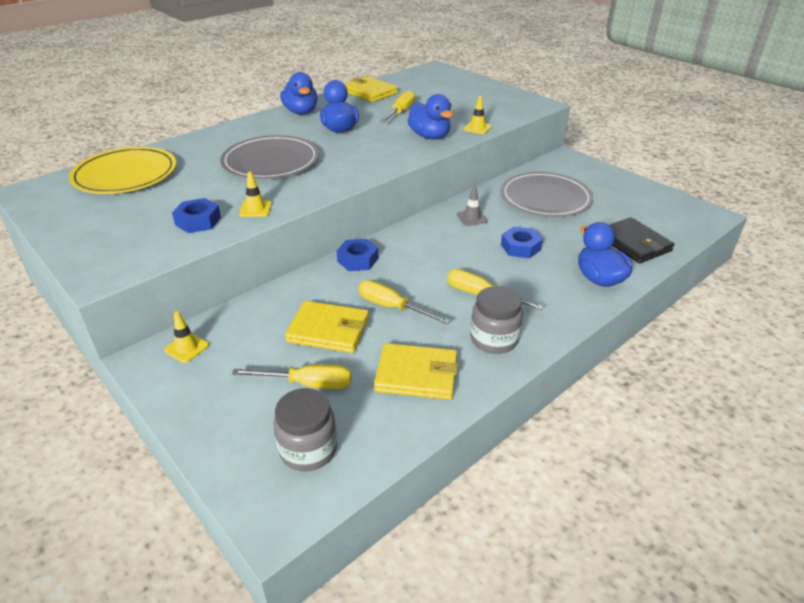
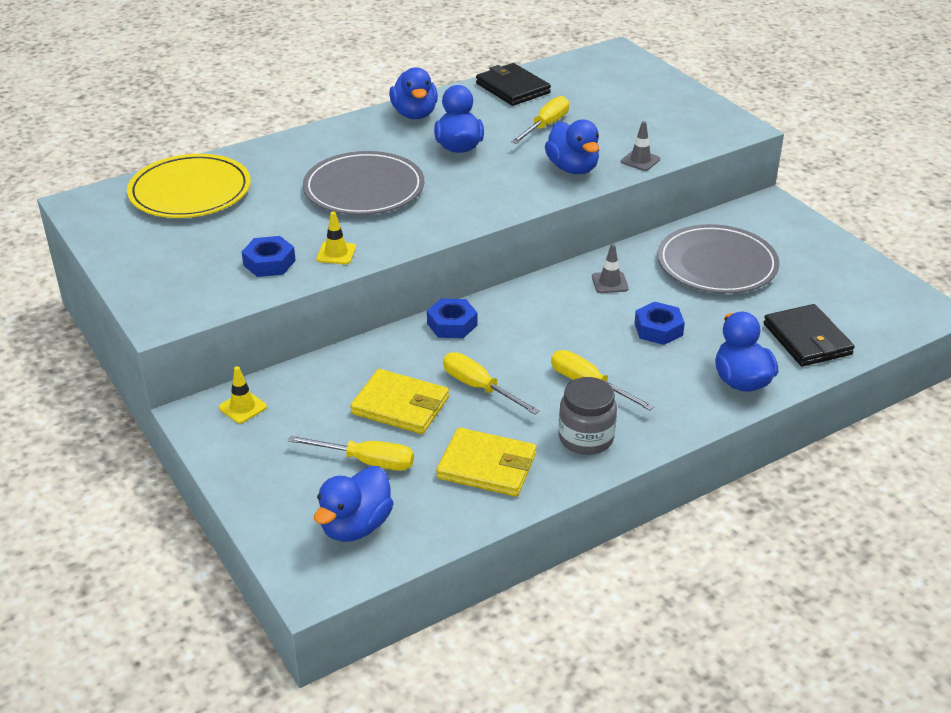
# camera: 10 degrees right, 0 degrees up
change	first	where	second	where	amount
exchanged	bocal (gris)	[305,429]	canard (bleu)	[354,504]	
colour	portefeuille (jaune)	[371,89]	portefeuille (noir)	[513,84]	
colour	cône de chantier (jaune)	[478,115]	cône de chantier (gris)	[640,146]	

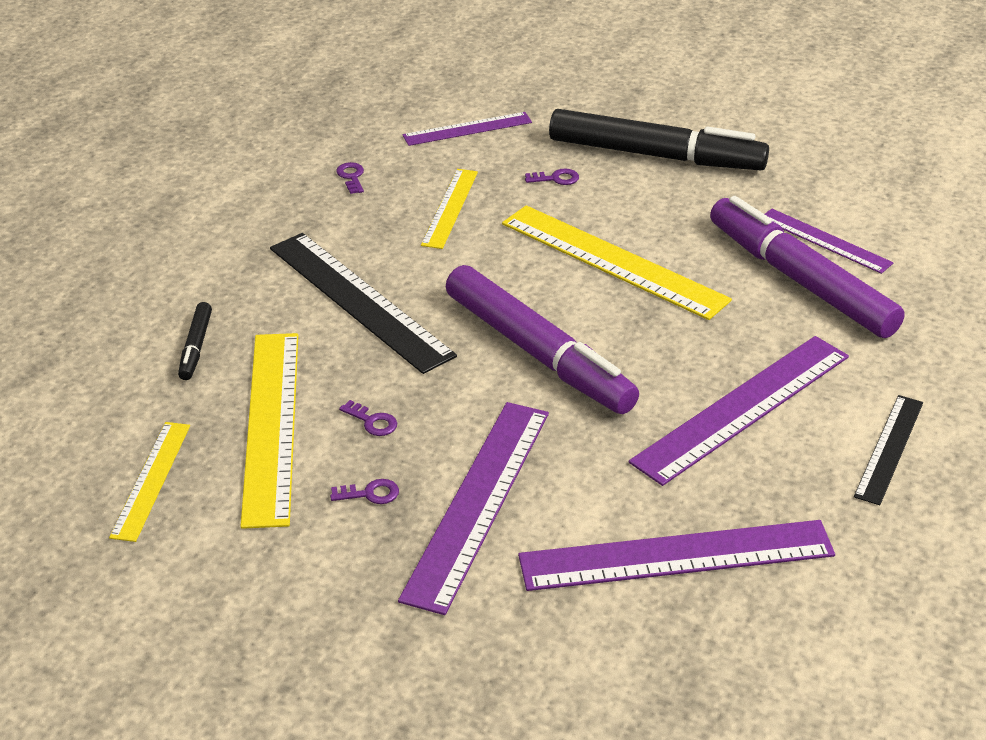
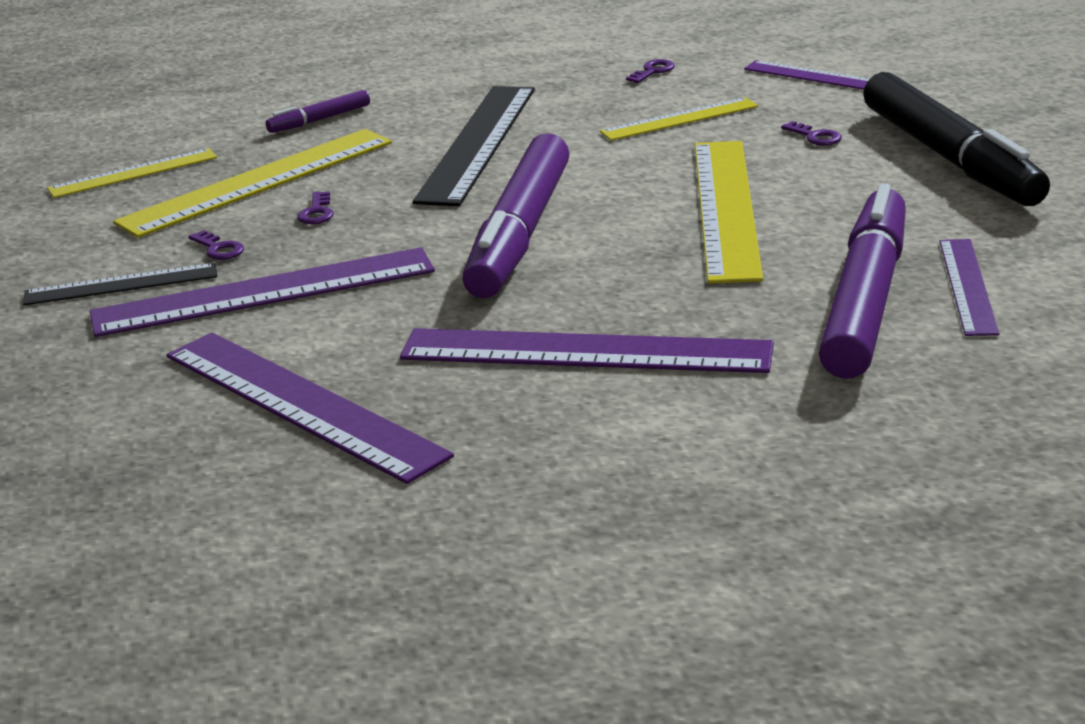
# camera: 55 degrees right, 10 degrees down
change	first	where	second	where	amount
relocated	règle (noir)	[888,450]		[120,284]	
colour	feutre (noir)	[195,341]	feutre (violet)	[317,111]	

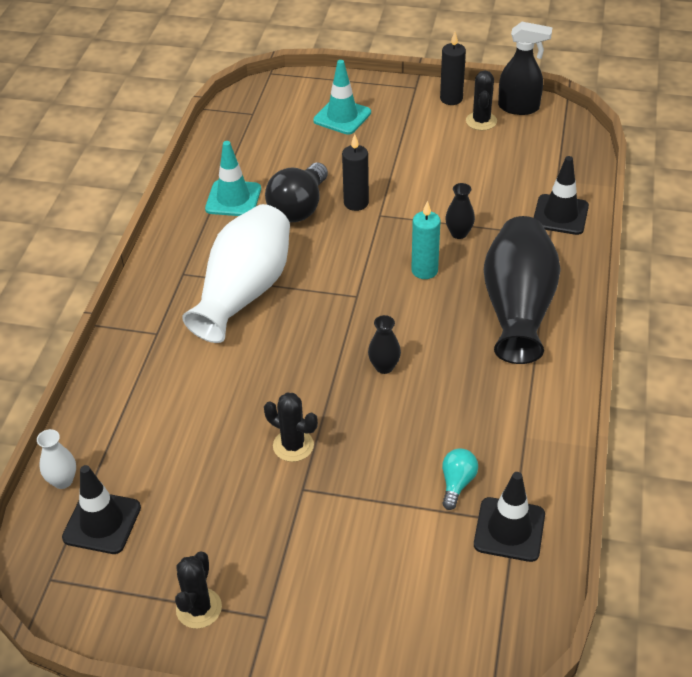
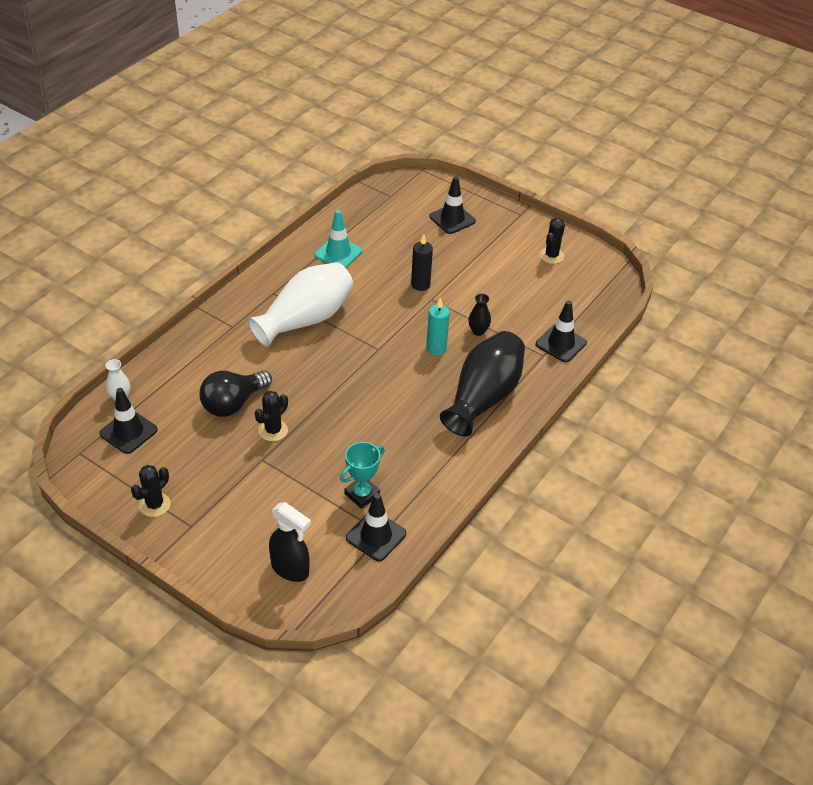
# camera: 20 degrees right, 0 degrees up
change	first	where	second	where	amount
missing	vase (noir)	[384,344]			
missing	bougie (noir)	[453,68]			
relocated	ampoule (noir)	[296,192]		[235,393]	
relocated	vaporisateur (noir)	[525,68]		[290,542]	
exchanged	ampoule (turquoise)	[460,479]	trophée (turquoise)	[362,475]	
colour	cône de chantier (turquoise)	[342,97]	cône de chantier (noir)	[452,205]	
spun	cactus (noir)	[291,427]		[271,416]	75 degrees clockwise

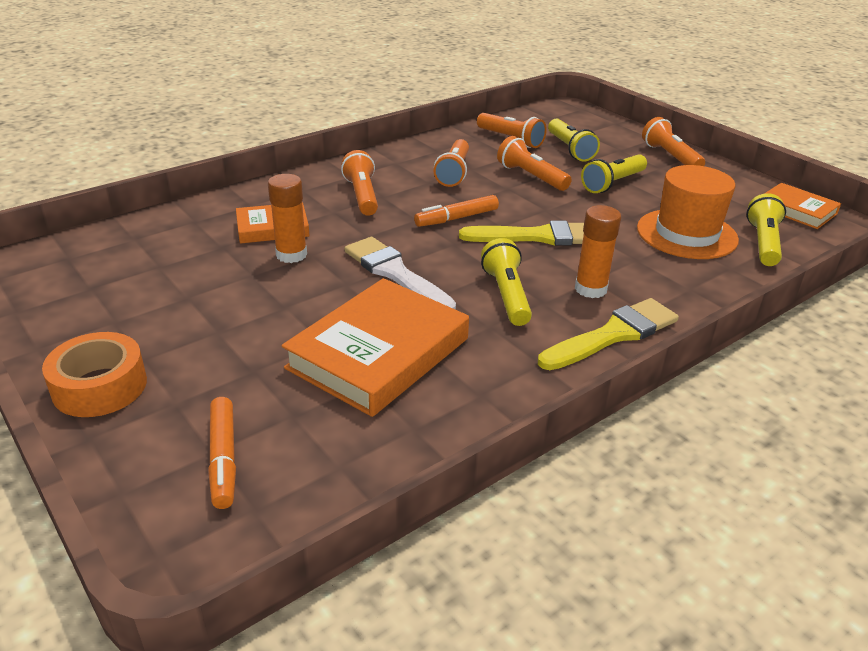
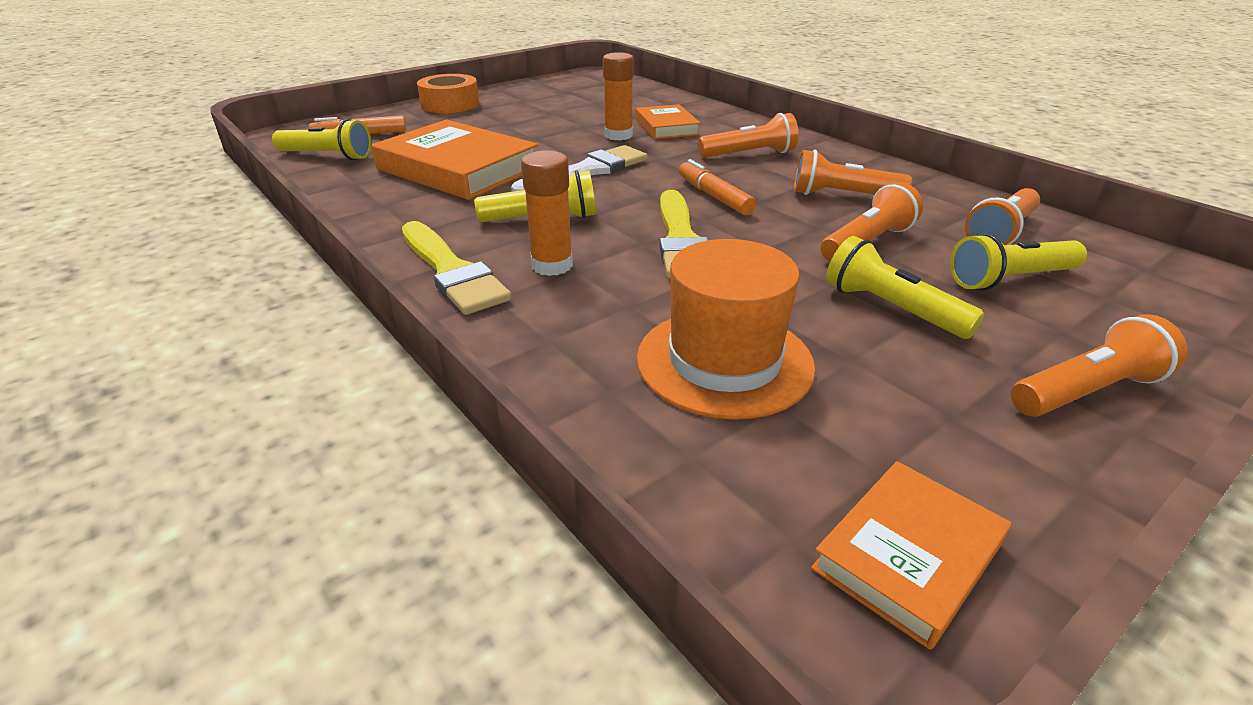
# camera: 90 degrees right, 0 degrees up
change	first	where	second	where	amount
relocated	lampe de poche (jaune)	[766,229]		[321,139]	

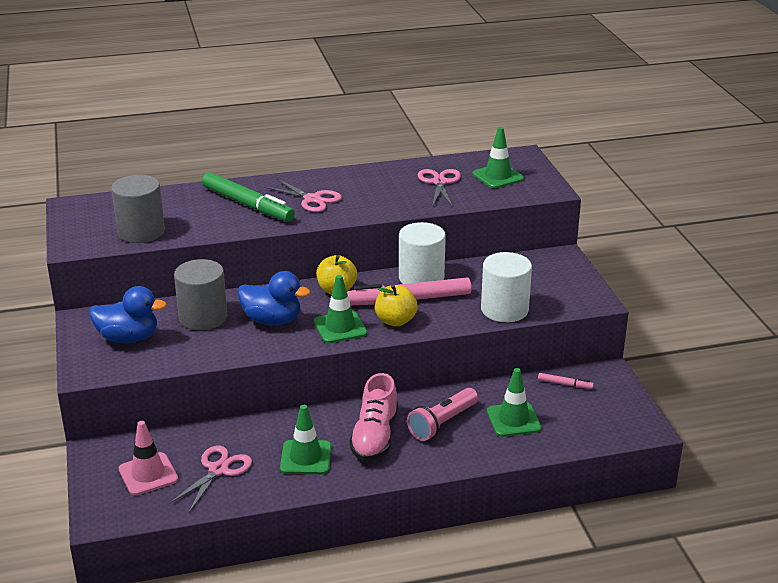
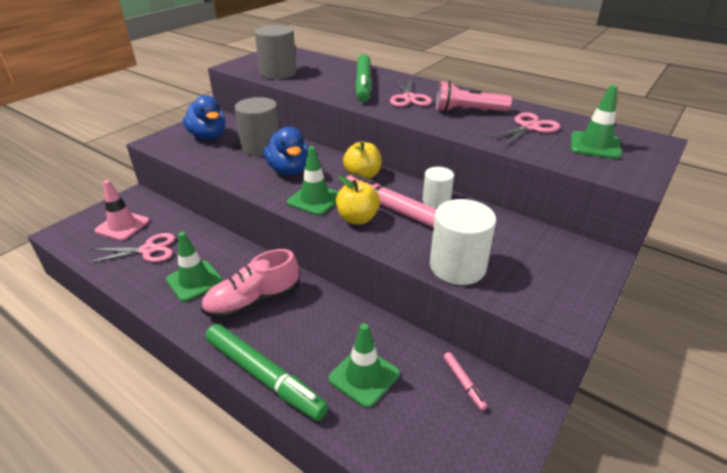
# camera: 50 degrees right, 5 degrees up
change	first	where	second	where	amount
appeared			feutre (vert)	[267,372]	
relocated	lampe de poche (rose)	[442,414]		[474,96]	
size	cylindre (blanc)	[422,253]		[438,188]	x0.60

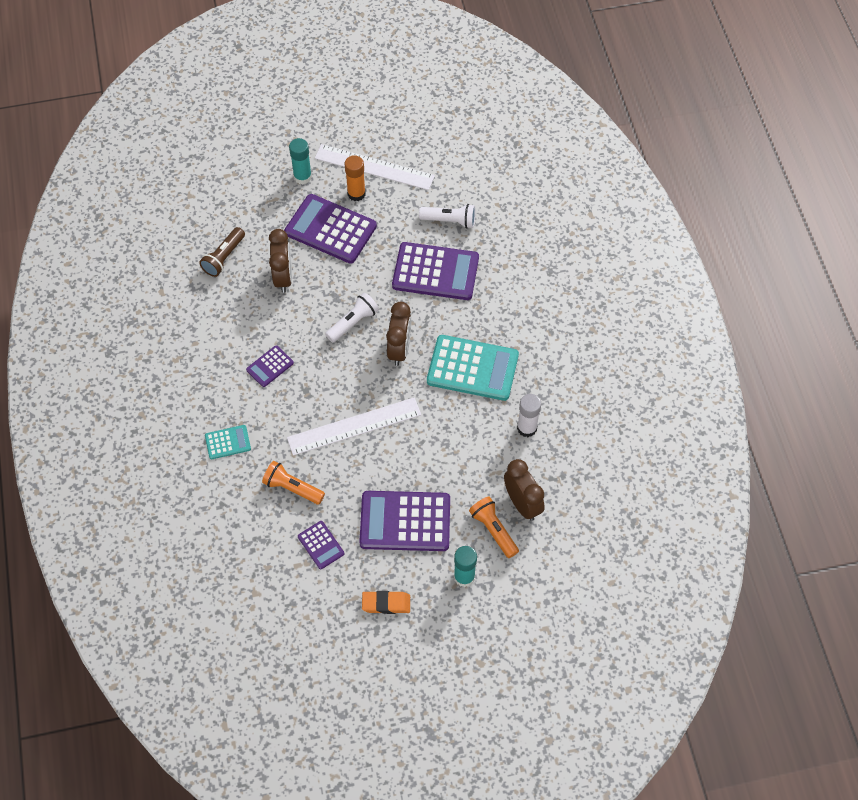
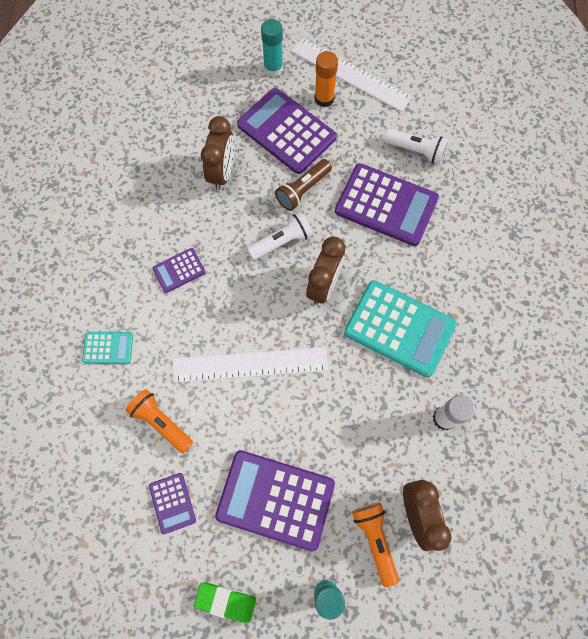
# camera: 15 degrees right, 10 degrees up
change	first	where	second	where	amount
relocated	lampe de poche (marron)	[222,252]		[303,185]	
colour	gomme (orange)	[386,602]	gomme (vert)	[225,603]	

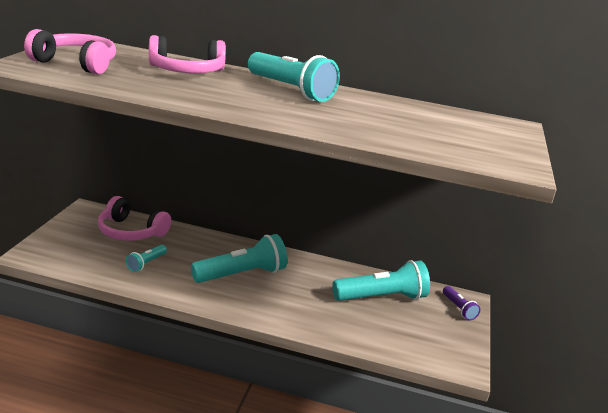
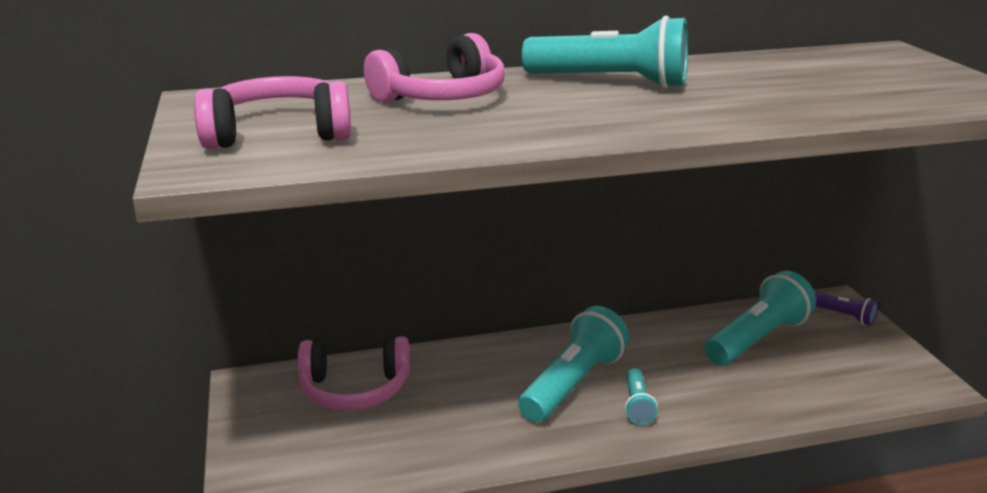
# camera: 25 degrees left, 0 degrees up
change	first	where	second	where	amount
relocated	lampe de poche (turquoise)	[146,258]		[641,396]	

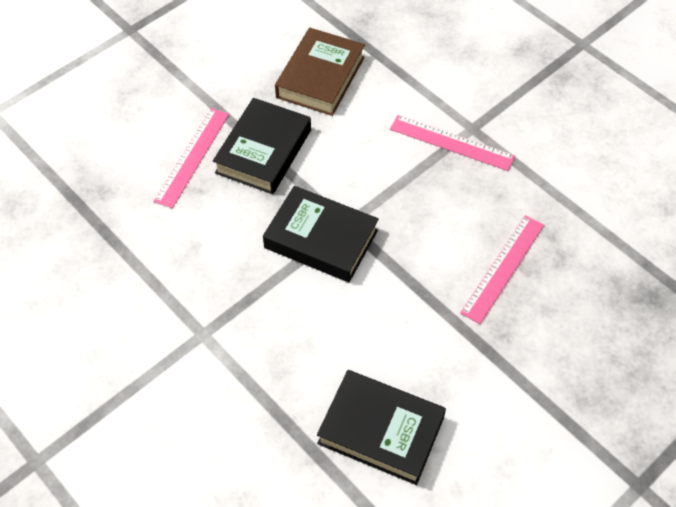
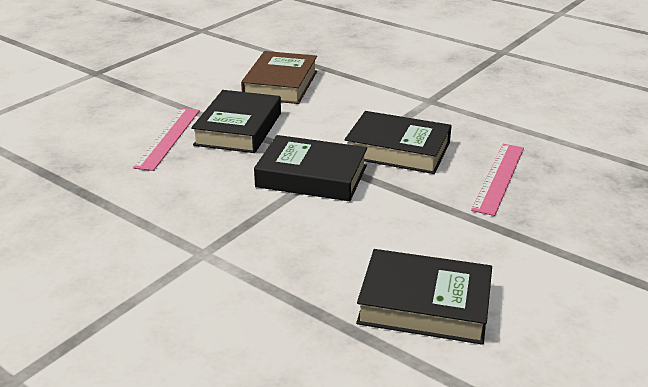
# camera: 10 degrees left, 25 degrees down
change	first	where	second	where	amount
missing	règle (rose)	[452,143]			
appeared			livre (noir)	[398,142]	

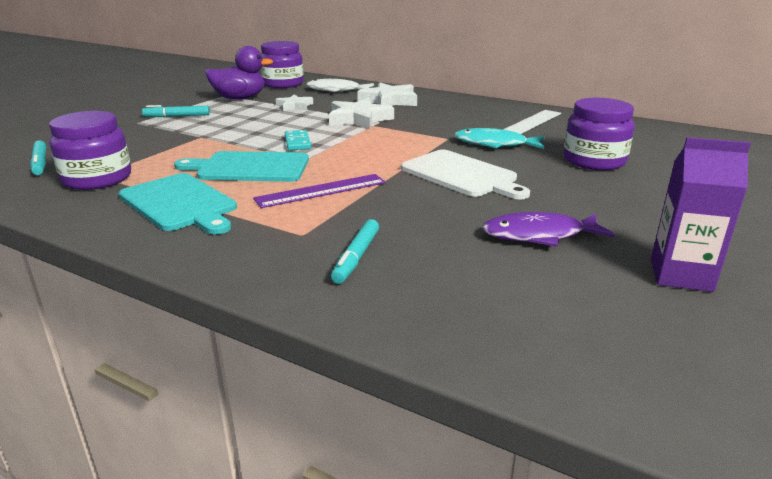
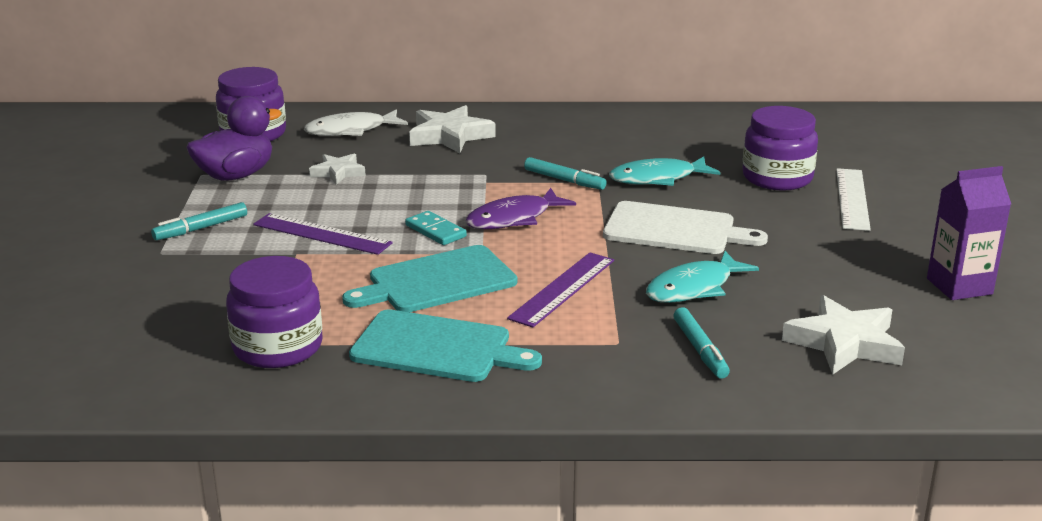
# camera: 30 degrees left, 0 degrees up
change	first	where	second	where	amount
appeared			règle (violet)	[323,234]	
appeared			poisson (turquoise)	[702,277]	
relocated	feutre (turquoise)	[38,157]		[565,173]	
relocated	étoile (blanc)	[361,114]		[843,335]	
relocated	poisson (violet)	[548,229]		[520,208]	
relocated	règle (blanc)	[532,122]		[853,199]	

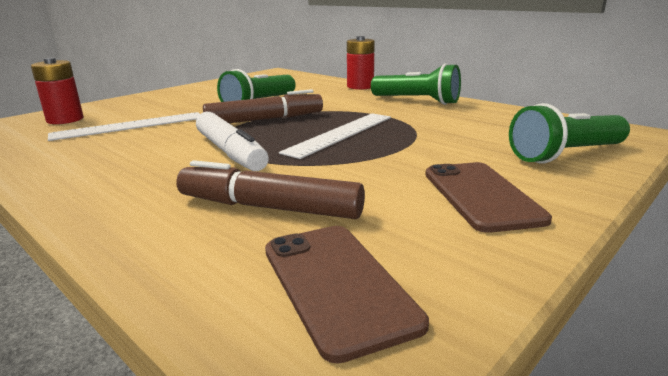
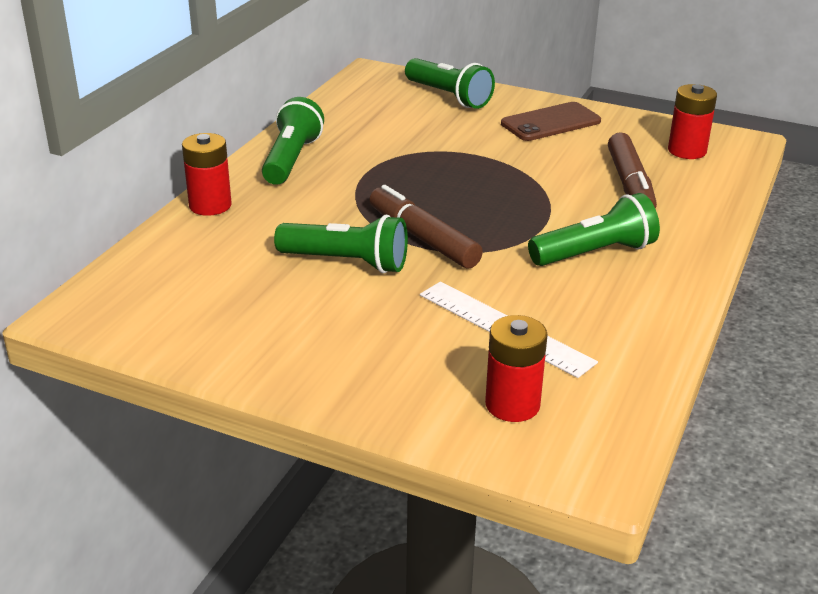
# camera: 110 degrees left, 10 degrees up
change	first	where	second	where	amount
missing	feutre (blanc)	[232,141]			
missing	règle (blanc)	[335,136]			
appeared			lampe de poche (vert)	[594,229]	
exchanged	téléphone (marron)	[347,295]	pile (rouge)	[692,121]	

